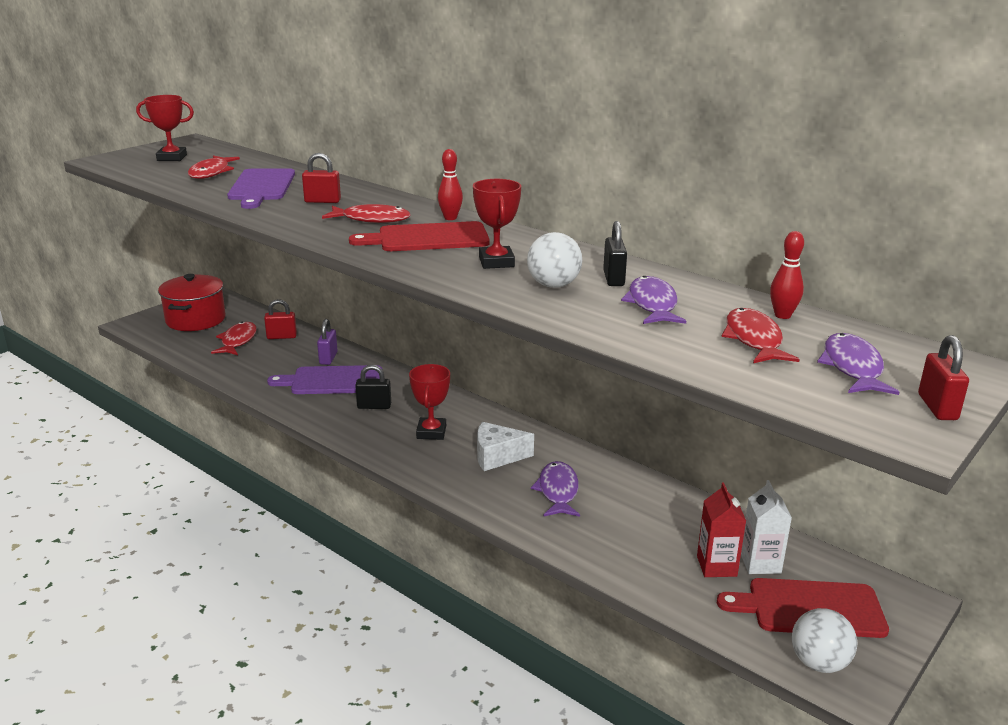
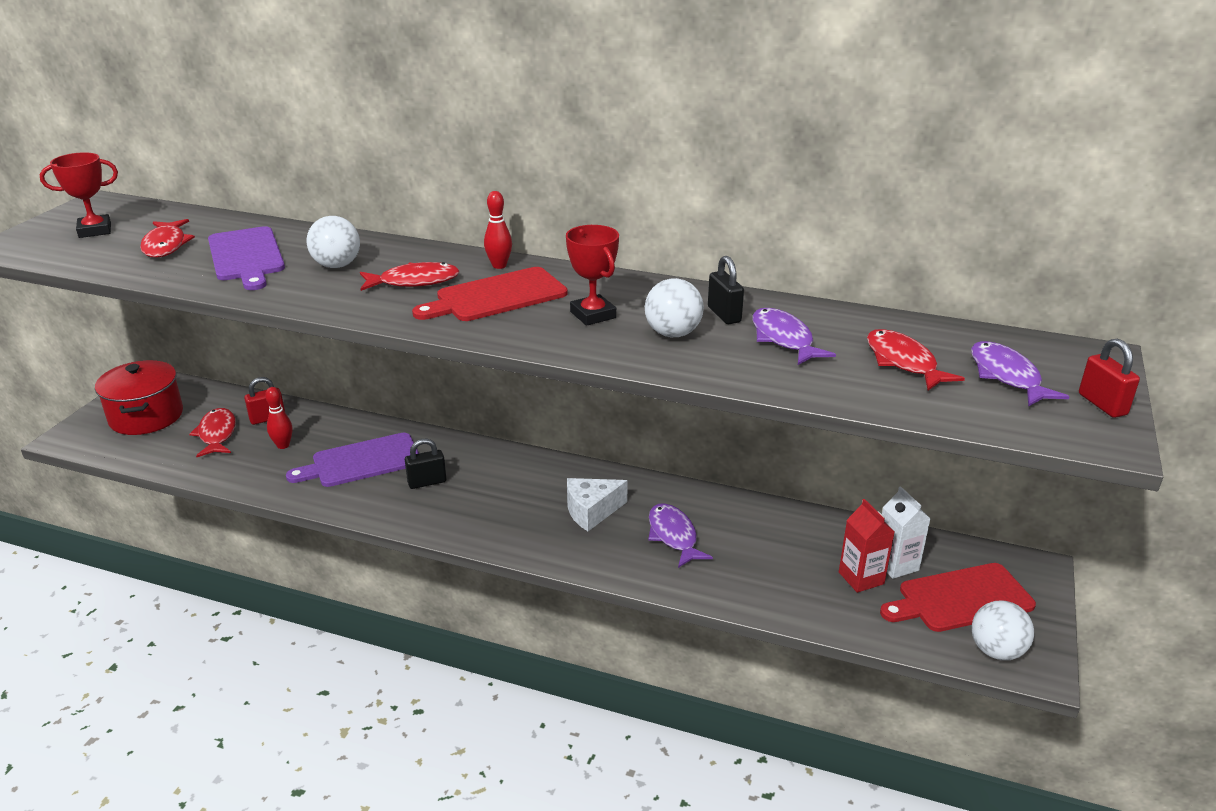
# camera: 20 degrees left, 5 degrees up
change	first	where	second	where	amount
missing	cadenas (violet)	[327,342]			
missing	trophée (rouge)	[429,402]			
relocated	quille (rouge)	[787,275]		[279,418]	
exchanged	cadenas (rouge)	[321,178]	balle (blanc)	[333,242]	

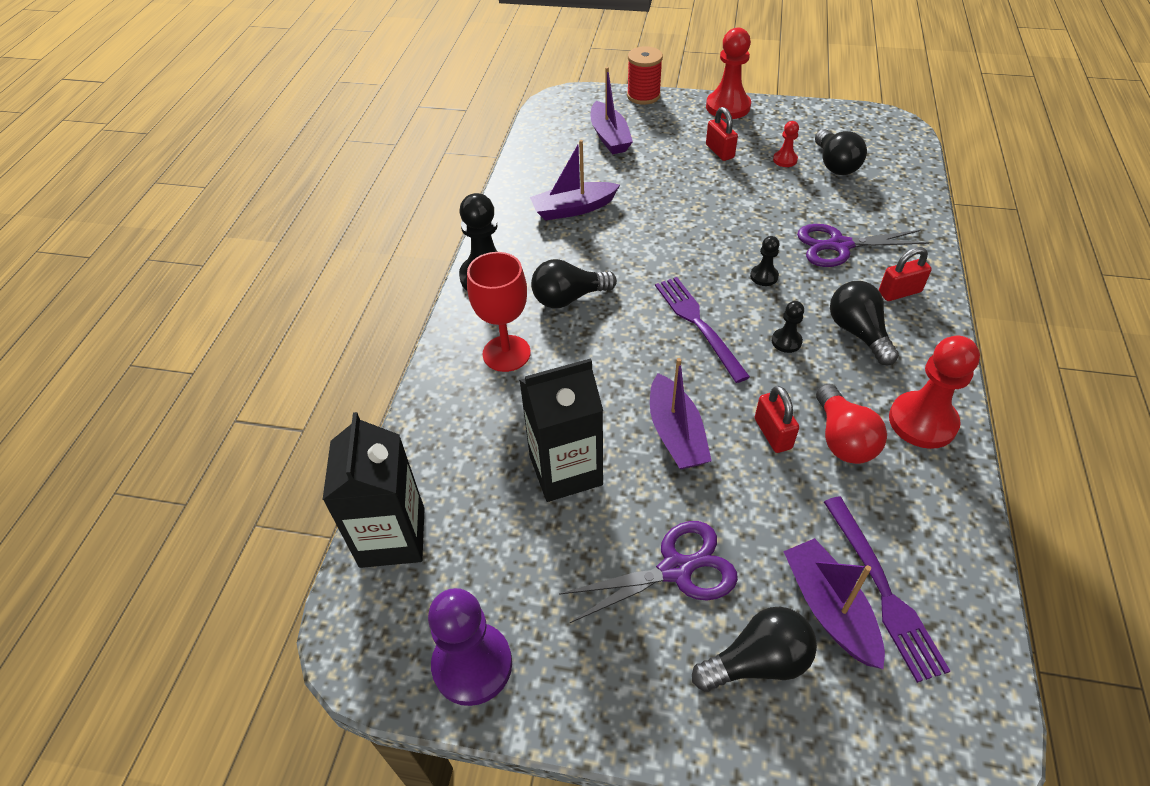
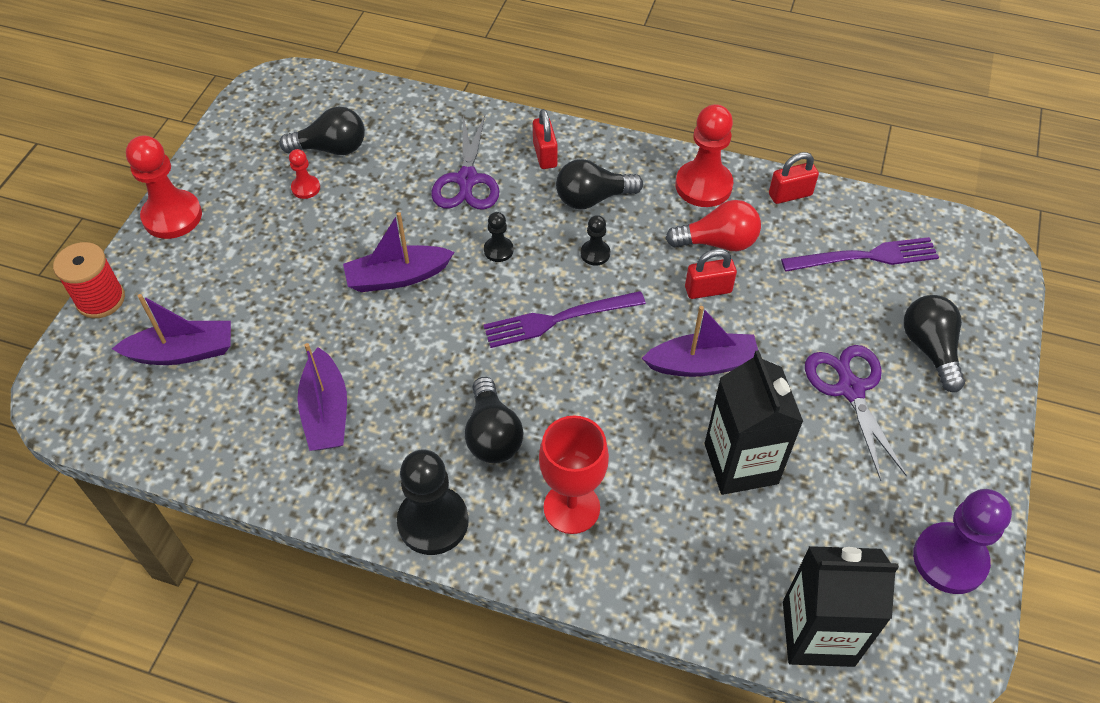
# camera: 85 degrees left, 5 degrees up
change	first	where	second	where	amount
relocated	cadenas (rouge)	[722,134]		[794,178]	
relocated	bateau (violet)	[834,603]		[399,252]	

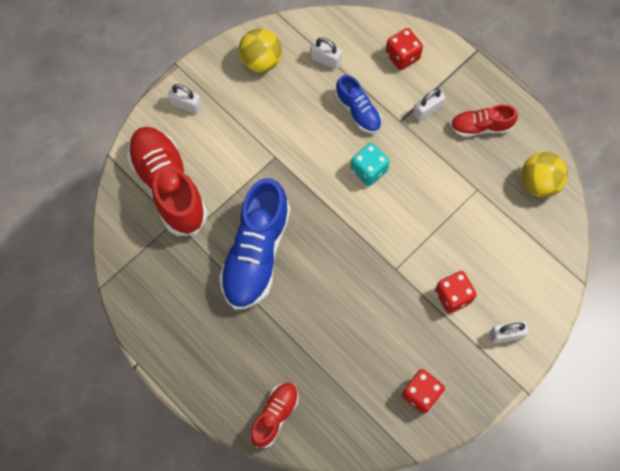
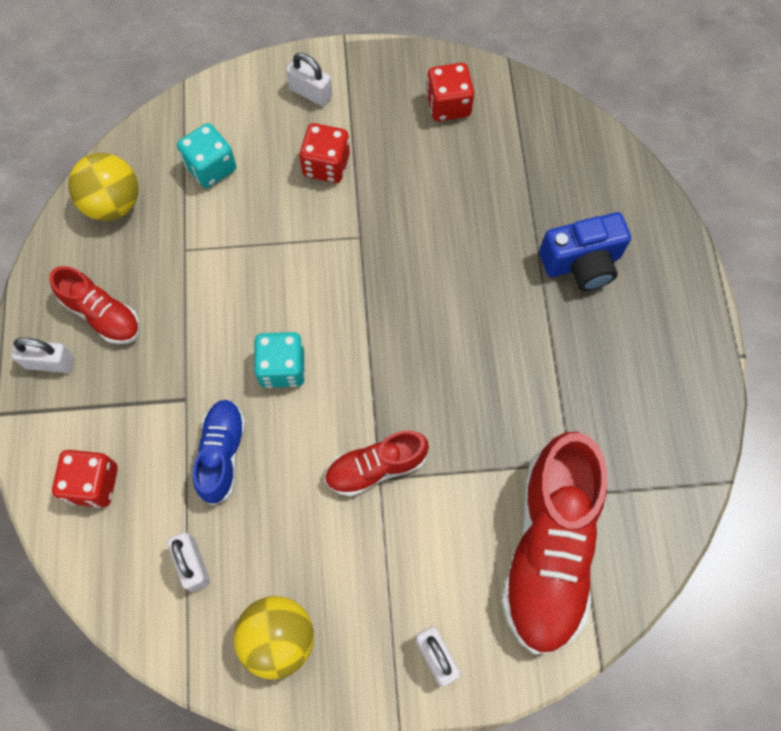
# camera: 140 degrees left, 0 degrees up
change	first	where	second	where	amount
missing	chaussure (bleu)	[254,244]			
appeared			dé (turquoise)	[206,155]	
appeared			appareil photo (bleu)	[585,251]	
relocated	chaussure (rouge)	[274,415]		[377,464]	
relocated	cadenas (blanc)	[429,104]		[43,355]	

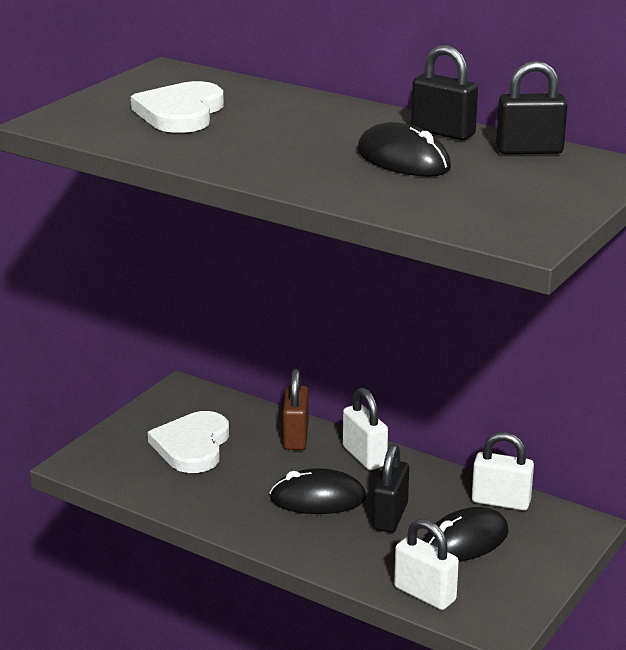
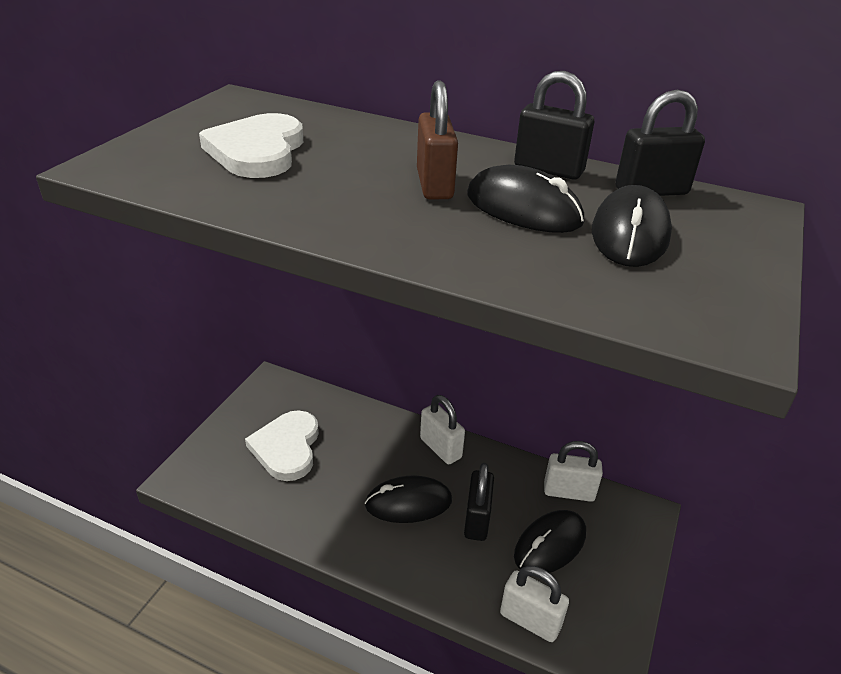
# camera: 10 degrees left, 10 degrees up
change	first	where	second	where	amount
appeared			souris (noir)	[632,226]	
relocated	cadenas (marron)	[295,409]		[437,140]	

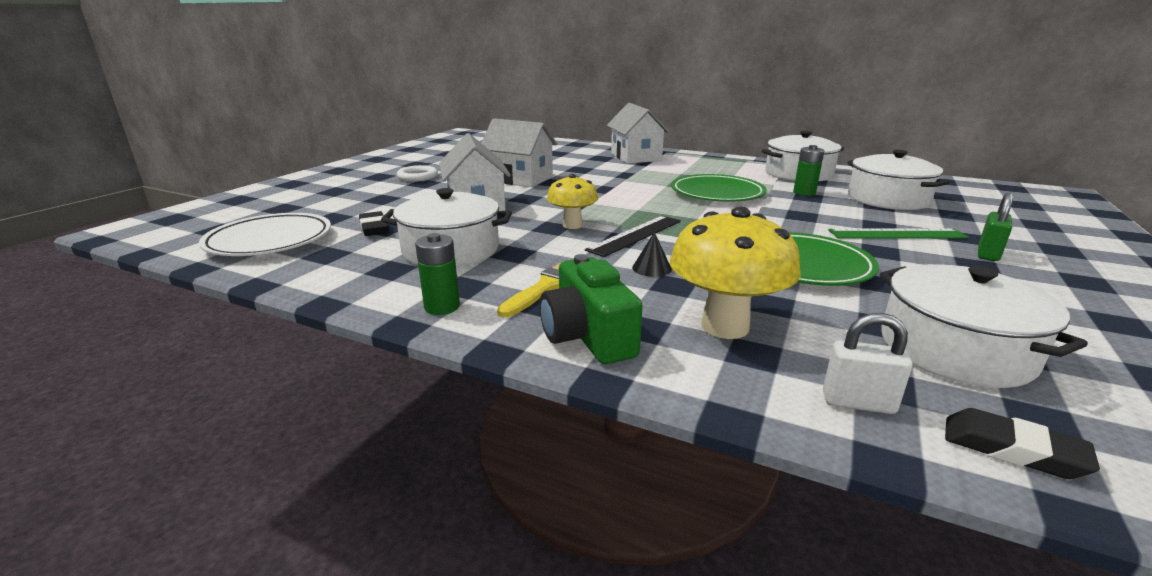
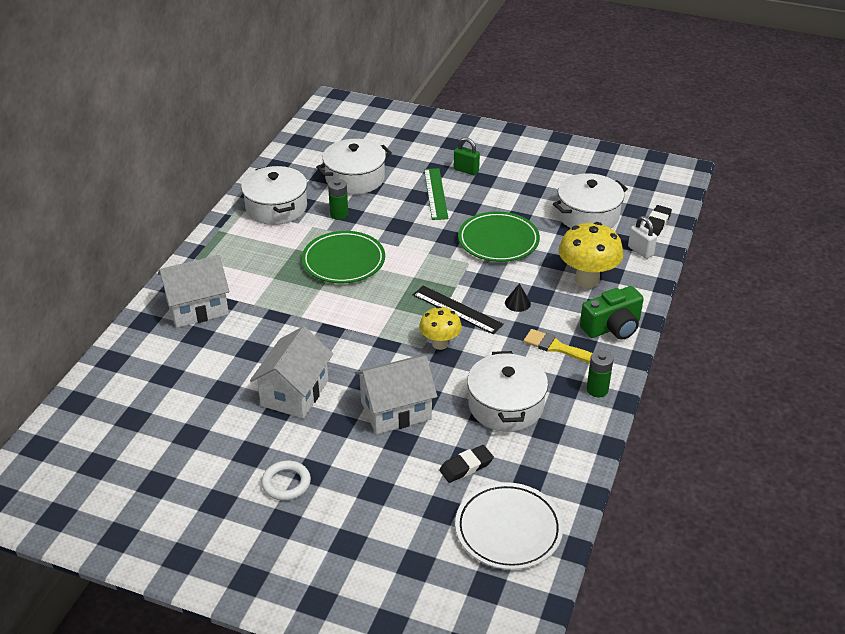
# camera: 95 degrees left, 15 degrees up
change	first	where	second	where	amount
spun	cadenas (blanc)	[868,363]		[642,237]	45 degrees counterclockwise

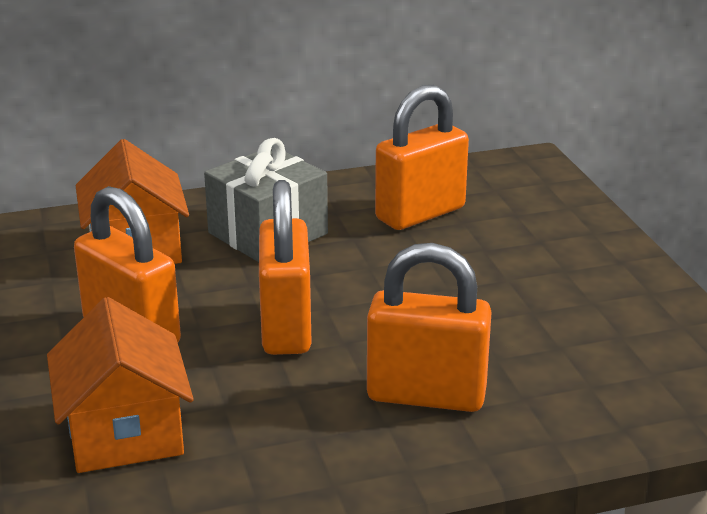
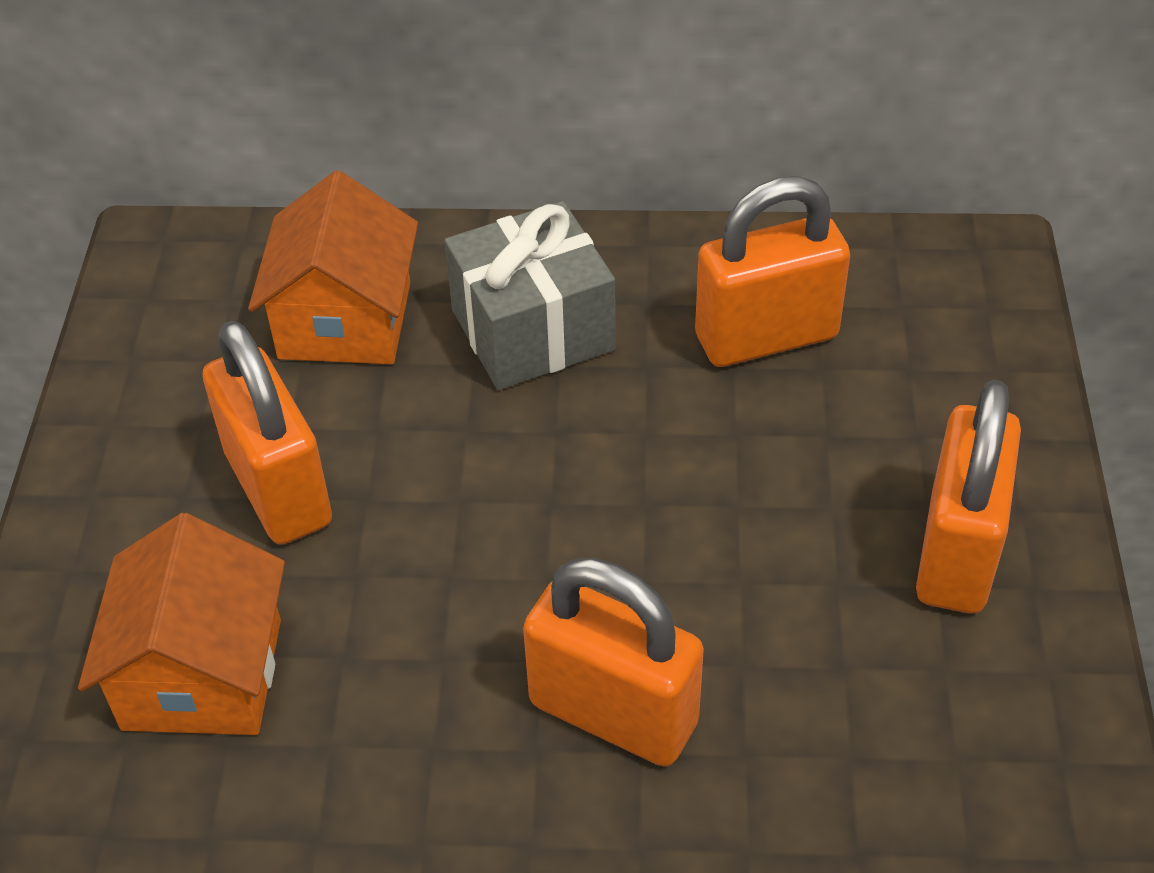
# camera: 20 degrees right, 20 degrees up
change	first	where	second	where	amount
relocated	cadenas (orange)	[285,267]		[968,497]	

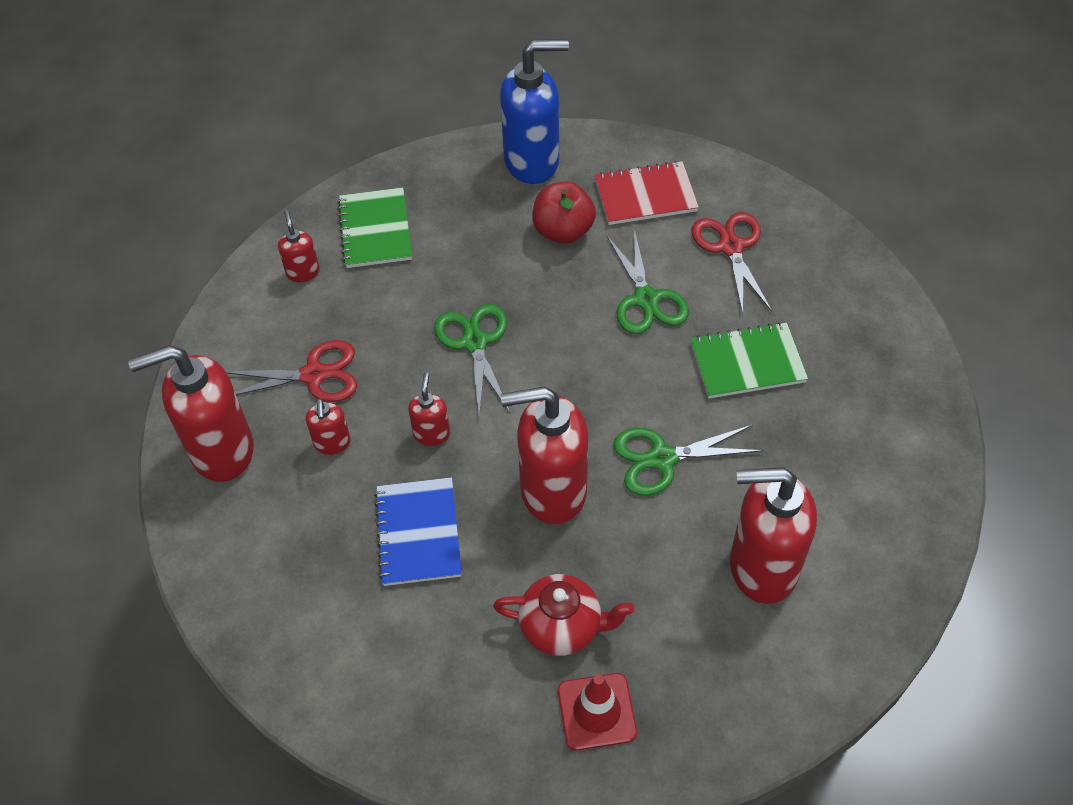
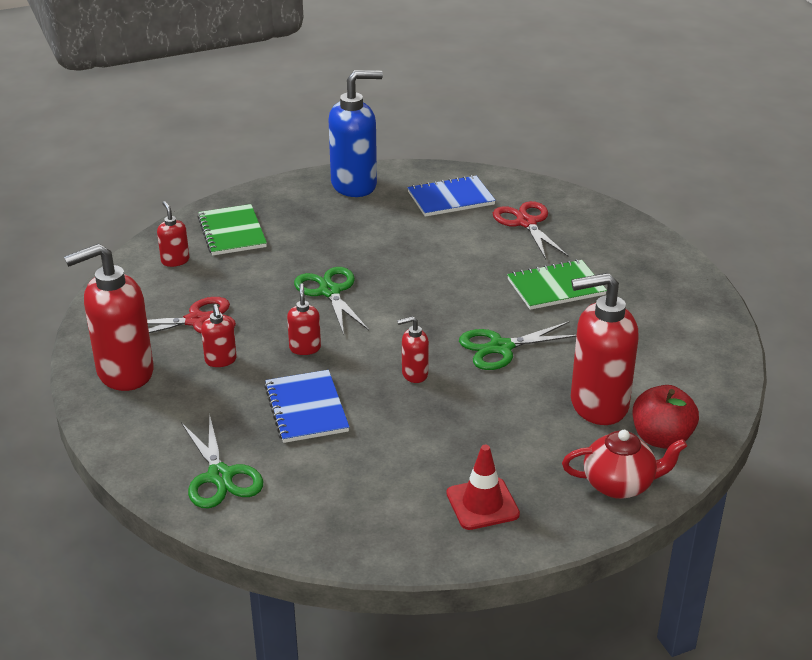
# camera: 10 degrees left, 20 degrees down
change	first	where	second	where	amount
relocated	théière (rouge)	[563,615]		[624,464]	
relocated	pomme (rouge)	[564,213]		[666,417]	
relocated	ciseaux (vert)	[647,281]		[222,460]	
colour	carnet (rouge)	[647,193]	carnet (bleu)	[451,196]	
size	distributeur de savon (rouge)	[544,455]		[413,349]	x0.47

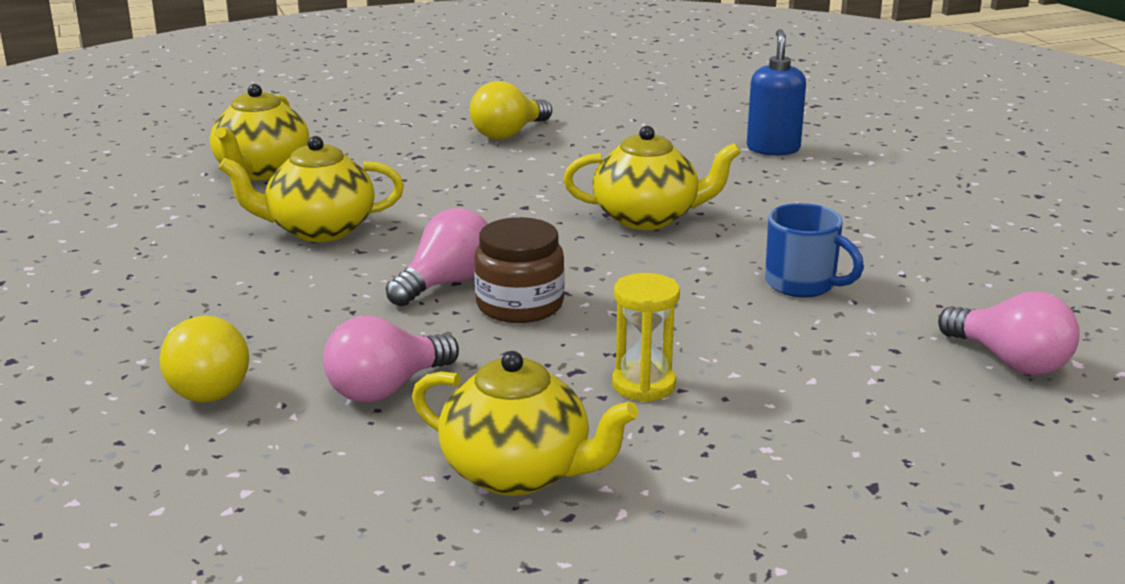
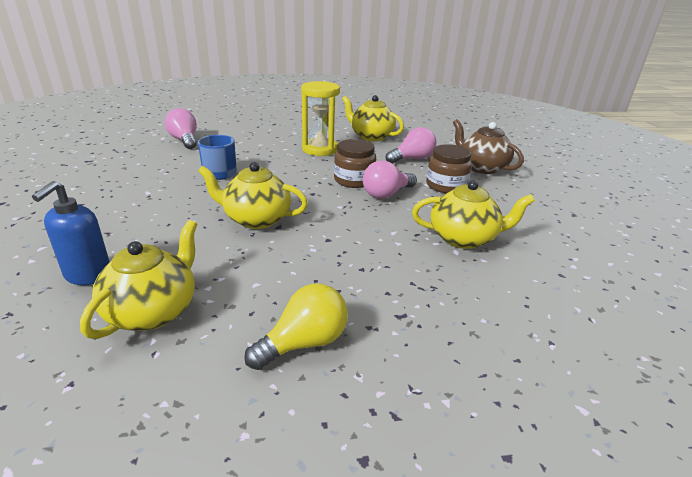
# camera: 170 degrees left, 5 degrees up
change	first	where	second	where	amount
appeared			bocal (marron)	[449,168]	
relocated	théière (jaune)	[259,132]		[138,279]	
exchanged	ampoule (jaune)	[204,359]	théière (marron)	[488,146]	
size	sablier (jaune)	[646,337]		[320,118]	x1.57

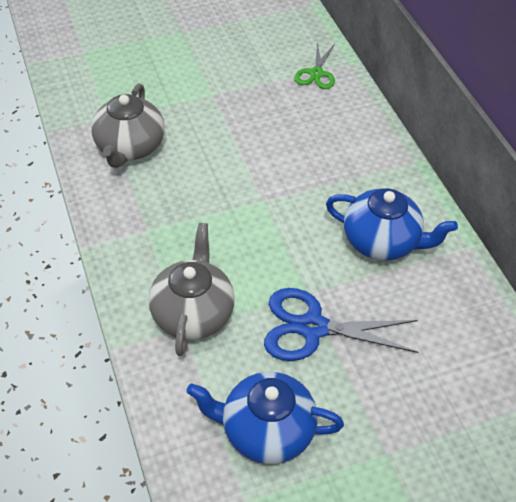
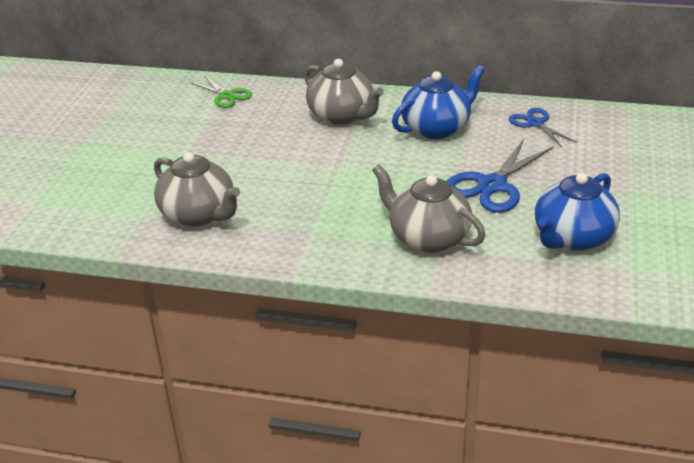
# camera: 55 degrees left, 15 degrees down
change	first	where	second	where	amount
appeared			théière (gris)	[344,92]	
appeared			ciseaux (bleu)	[543,127]	

